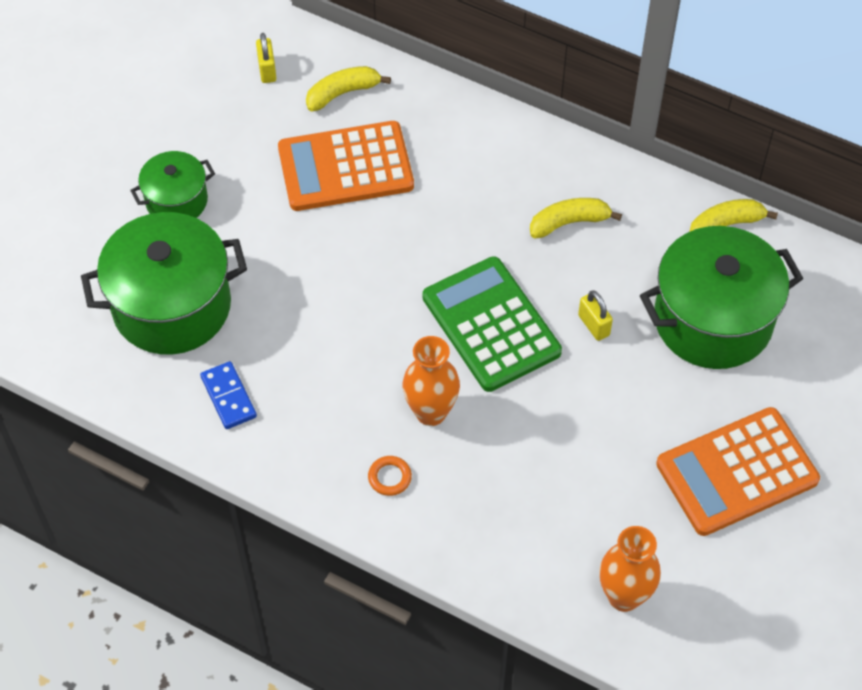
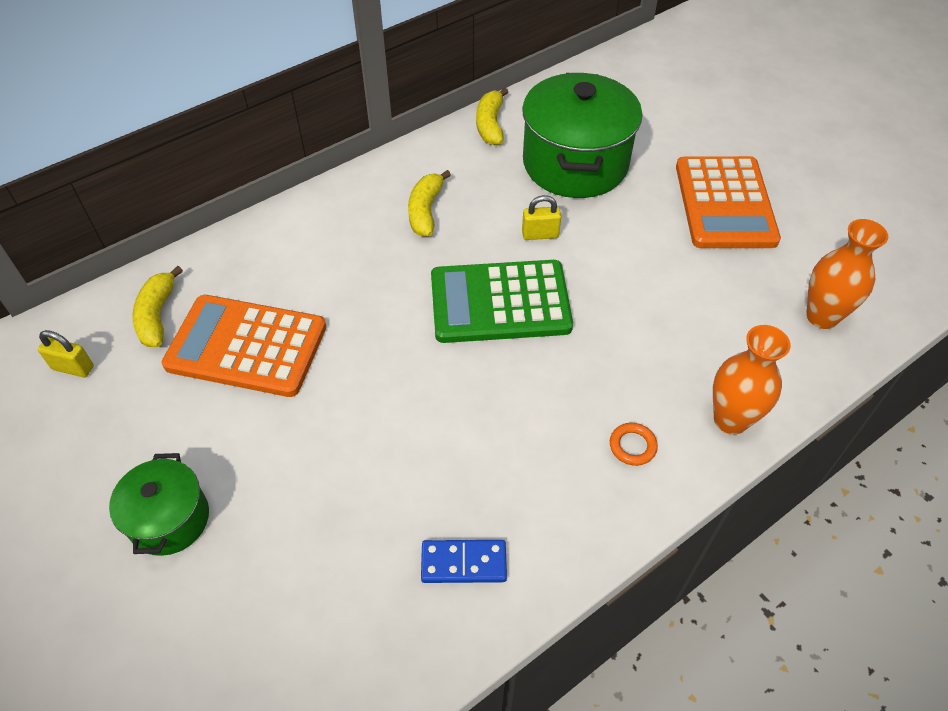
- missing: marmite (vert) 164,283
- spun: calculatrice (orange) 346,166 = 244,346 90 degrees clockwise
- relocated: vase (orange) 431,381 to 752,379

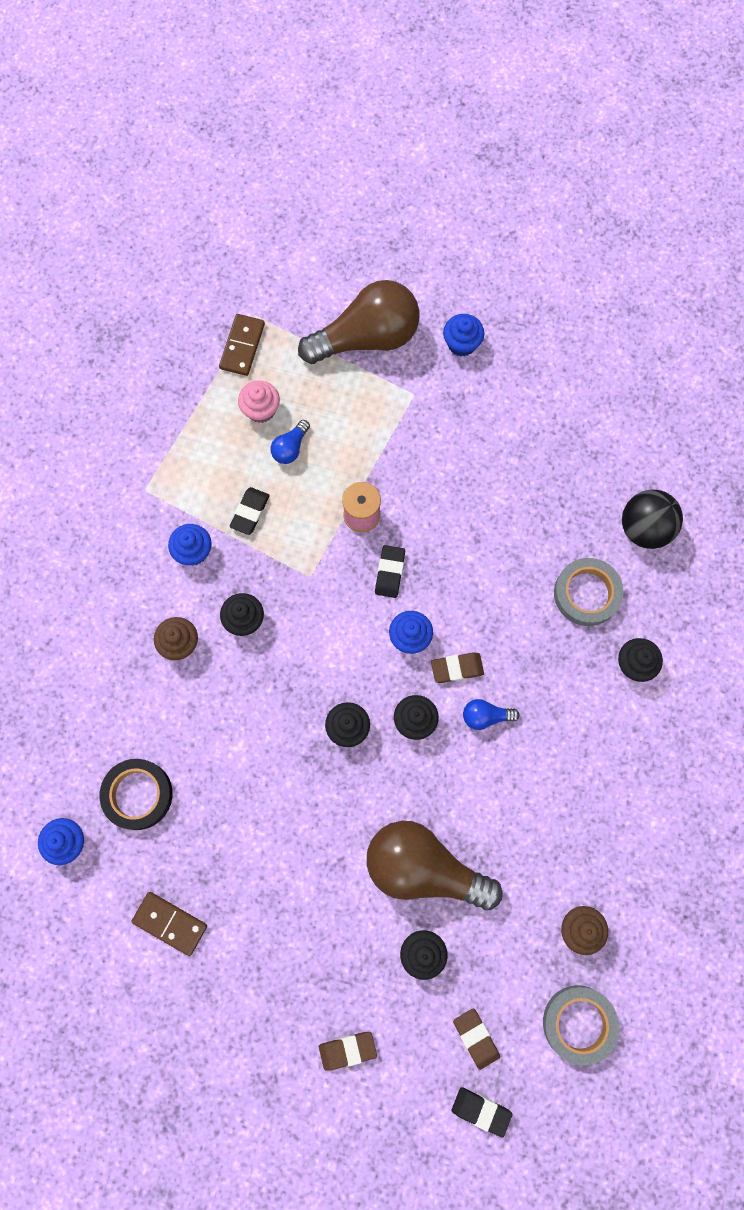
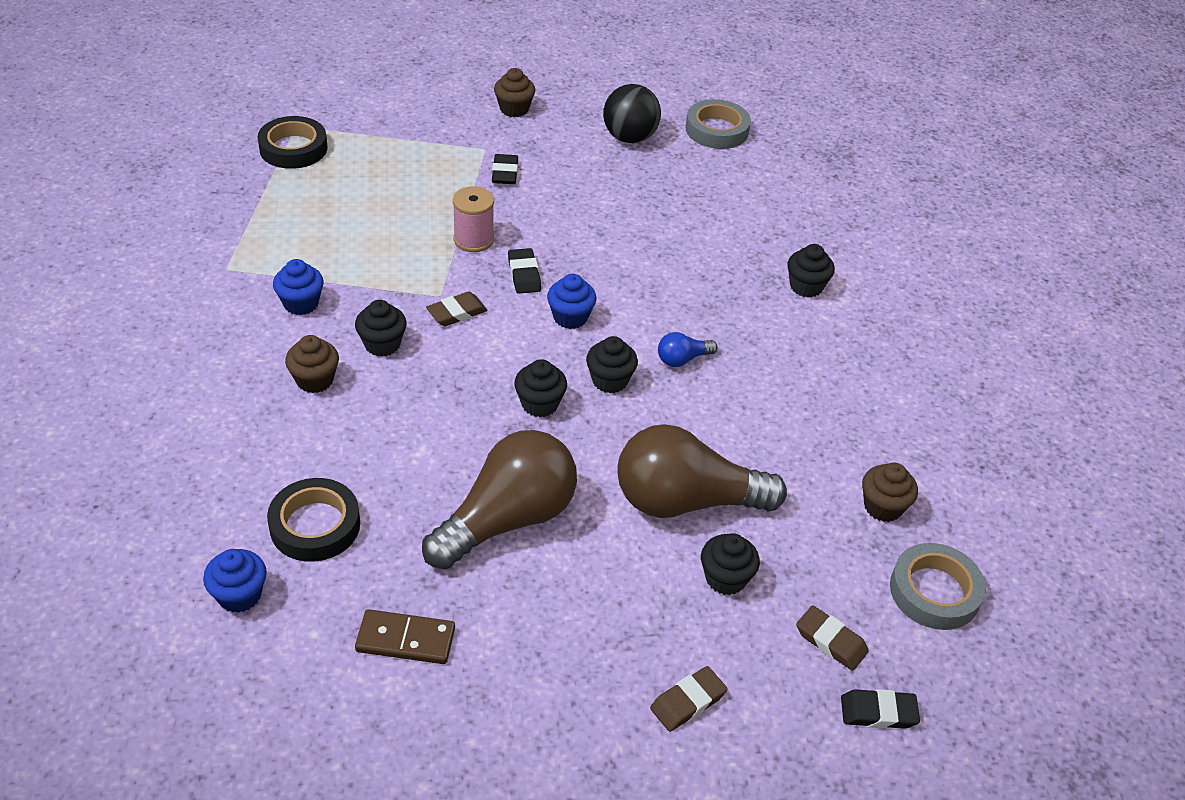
- exchanged: domino (marron) 242,345 to ruban adhésif (noir) 293,142
- relocated: gomme (noir) 250,511 to 505,169
- missing: muffin (rose) 259,401
- missing: ampoule (bleu) 290,442
- relocated: ampoule (marron) 358,322 to 499,499
- relocated: gomme (marron) 457,667 to 457,309
- colour: muffin (bleu) 463,335 to muffin (marron) 514,92
- relocated: ruban adhésif (gris) 589,592 to 718,124
- relocated: balle (noir) 652,519 to 632,113

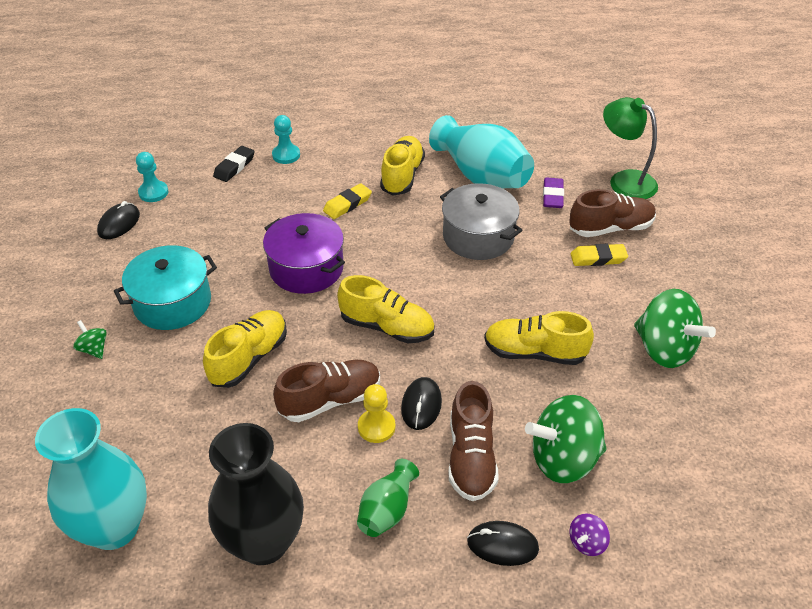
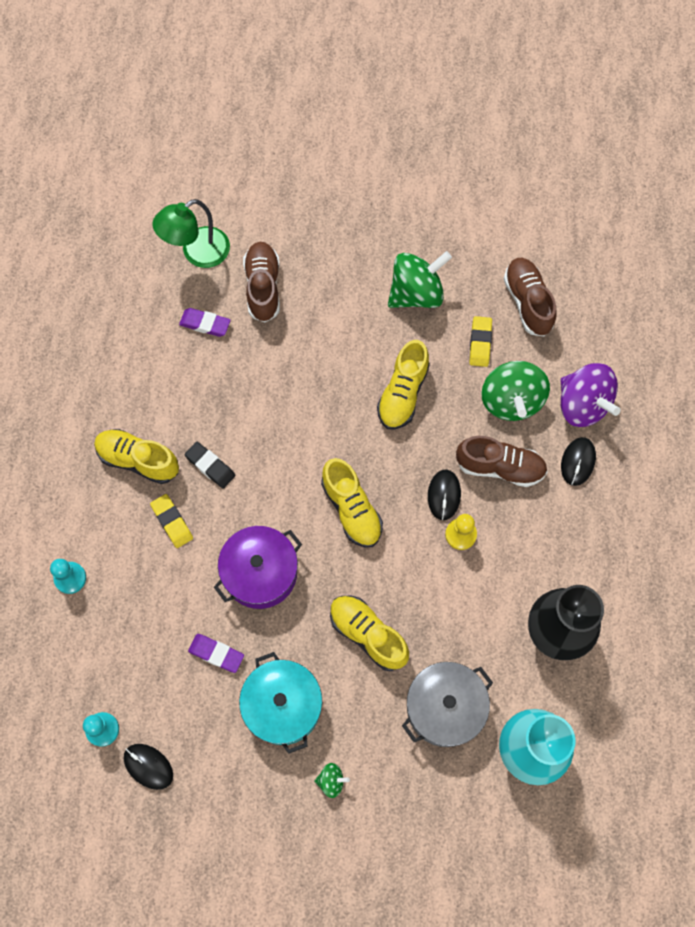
- spun: toupie (vert) 90,339 = 332,780 150 degrees counterclockwise
- relocated: gomme (noir) 234,164 to 210,465
- relocated: chaussure (marron) 326,391 to 530,297
- spun: chaussure (jaune) 386,309 = 352,503 120 degrees clockwise
- missing: vase (vert) 388,498
- spun: souris (noir) 421,403 = 444,494 75 degrees clockwise
- missing: vase (turquoise) 481,151
- relocated: marmite (gris) 481,221 to 447,704
- size: toupie (violet) 589,535 = 590,395 x2.23
- relocated: gomme (jaune) 599,255 to 480,341
- appeared: gomme (violet) 216,653

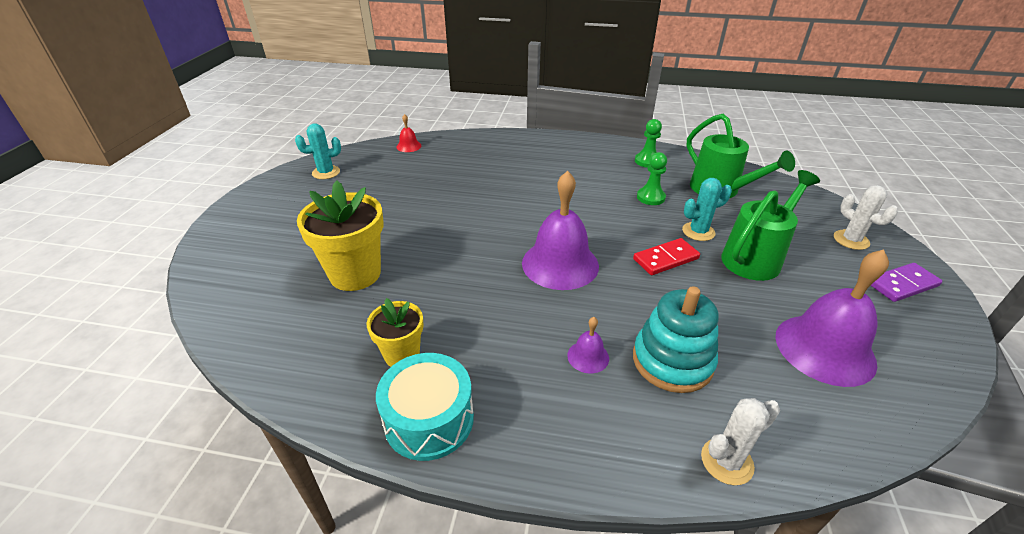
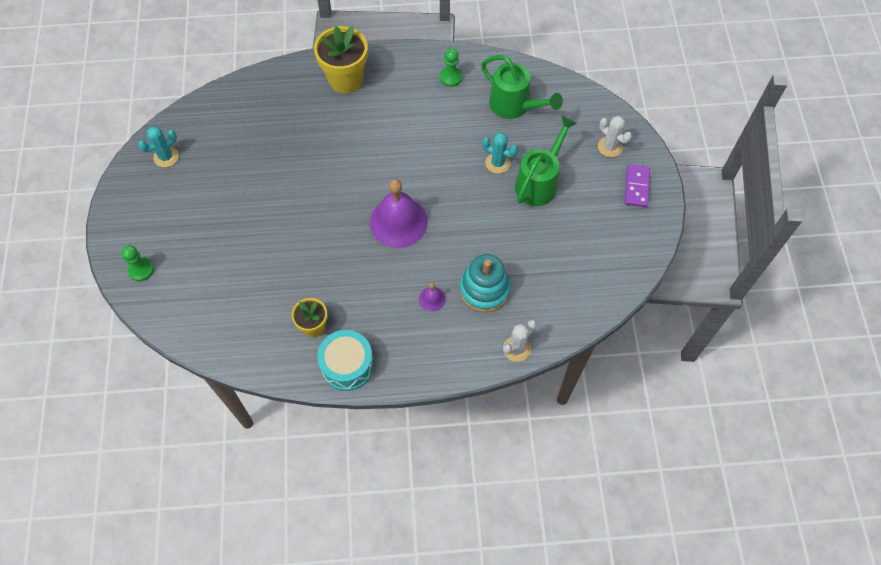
- relocated: pot de fleurs (jaune) 340,236 to 341,59
- missing: cloche (rouge) 408,133
- missing: domino (rouge) 666,256
- relocated: pion (vert) 652,178 to 137,263
- spun: cactus (turquoise) 707,209 = 500,153 60 degrees clockwise
- missing: cloche (violet) 832,318
- spun: domino (violet) 906,282 = 637,185 45 degrees counterclockwise

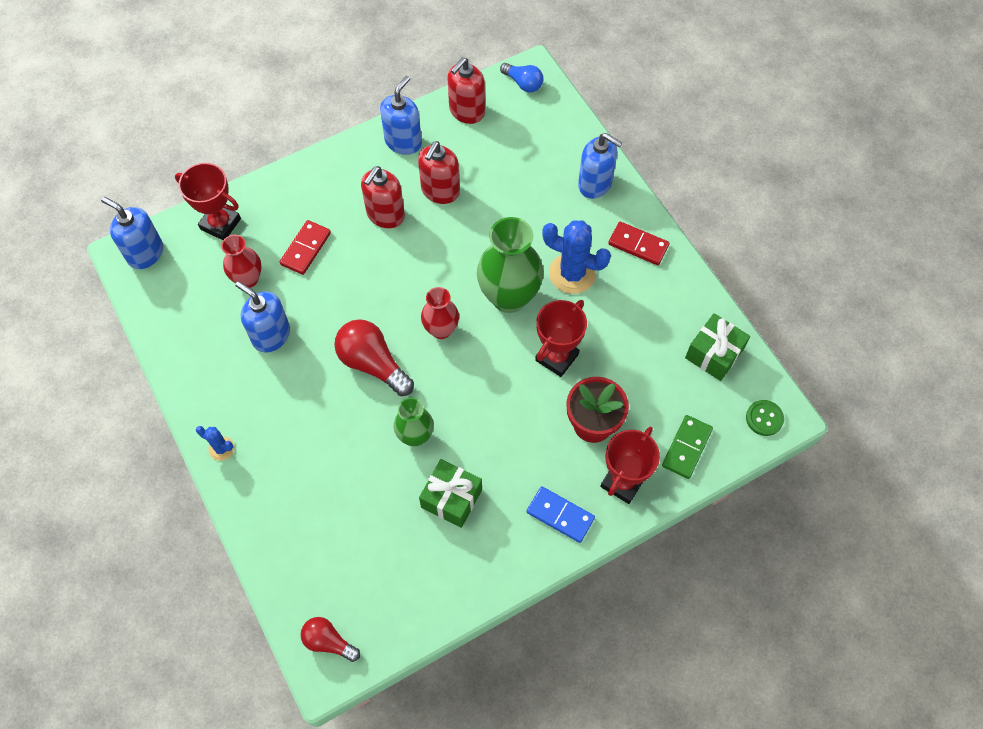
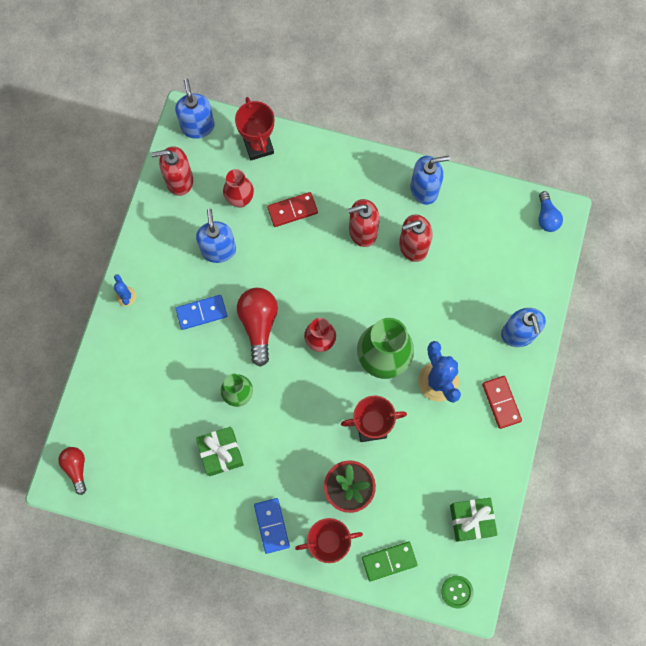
- relocated: distributeur de savon (rouge) 466,90 to 172,171
- appeared: domino (bleu) 201,312

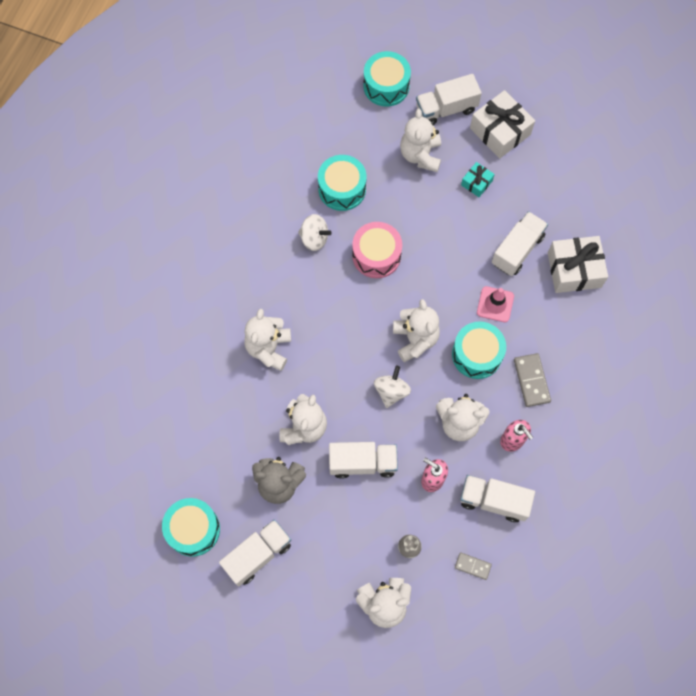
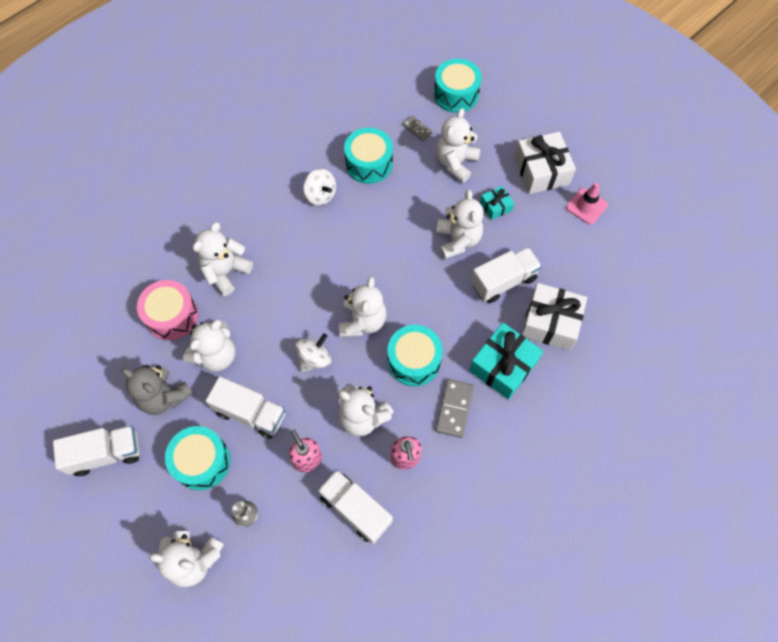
- relocated: tambour (turquoise) 191,527 to 197,458
- relocated: tambour (rose) 377,250 to 167,310
- missing: camion (blanc) 449,99
- relocated: domino (gris) 473,566 to 417,128
- relocated: cône de chantier (rose) 495,304 to 587,204
- appeared: ours en peluche (blanc) 460,224
- appeared: cadeau (turquoise) 506,361

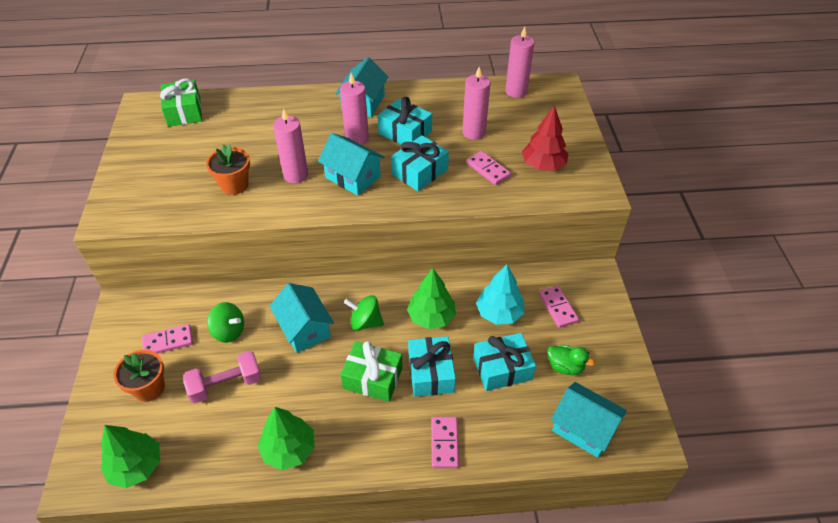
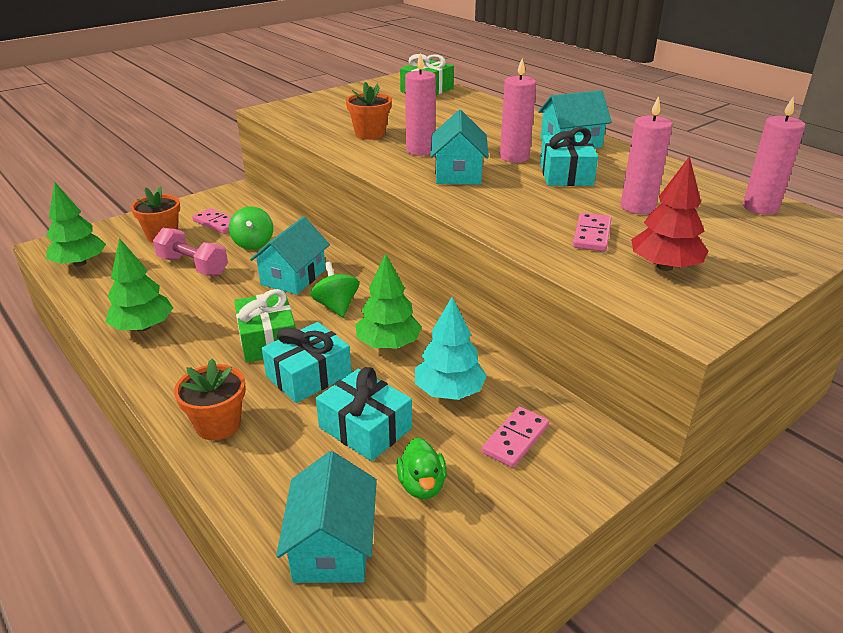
- missing: cadeau (turquoise) 420,163
- exchanged: domino (rose) 445,442 to pot de fleurs (orange) 210,400

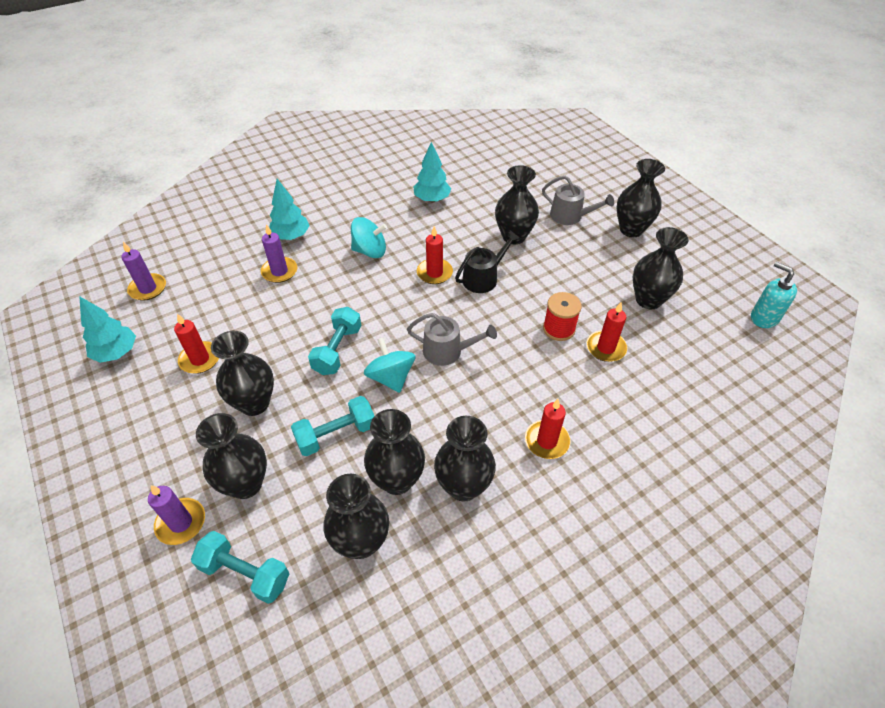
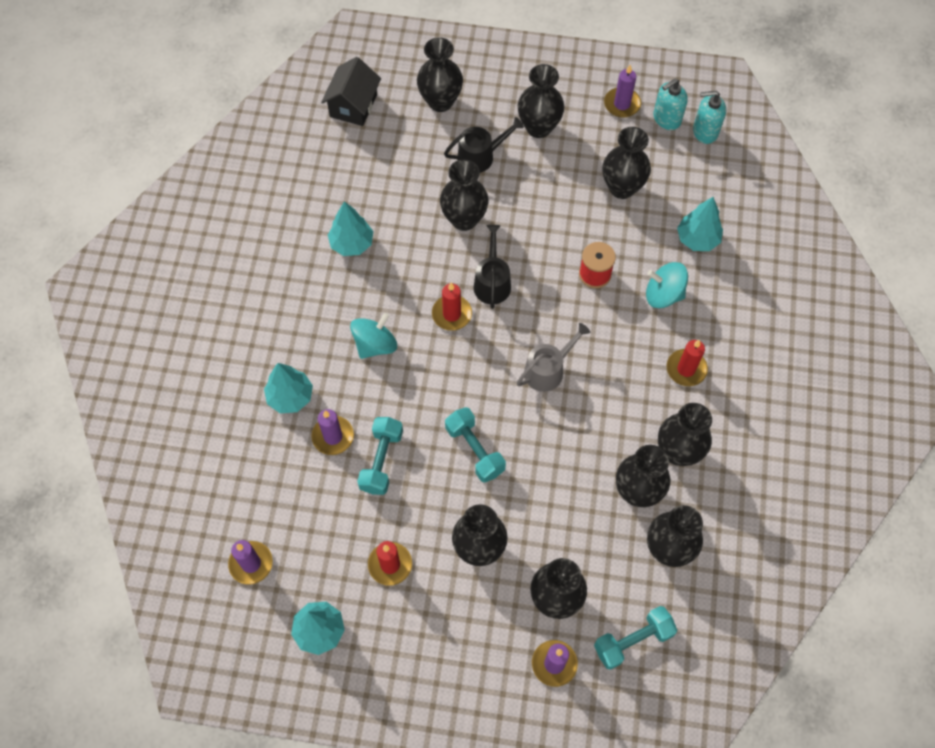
- relocated: haltère (turquoise) 332,426 to 380,456
- relocated: toupie (turquoise) 390,365 to 667,285
- colour: arrosoir (gris) 578,200 to arrosoir (noir) 484,145
- missing: bougie (rouge) 607,332
- appeared: maison (noir) 351,91
- appeared: vase (noir) 440,74
- appeared: bougie (violet) 622,91
- appeared: distributeur de savon (turquoise) 670,104
- appeared: arbre (turquoise) 700,224

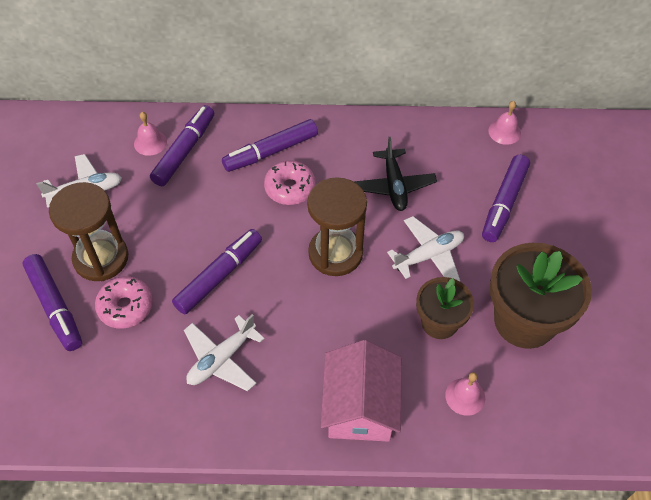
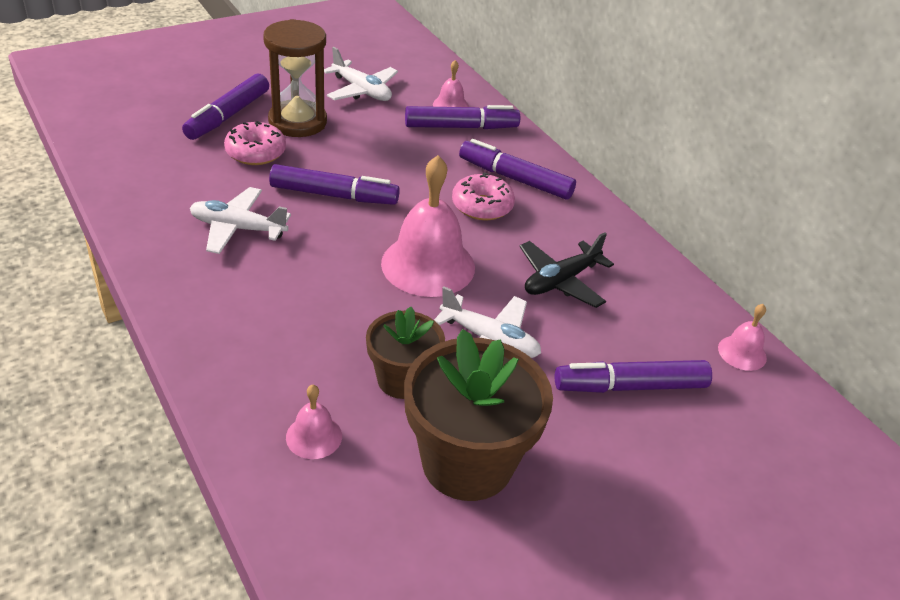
- exchanged: sablier (marron) 337,226 to cloche (rose) 428,226
- missing: maison (rose) 361,391

